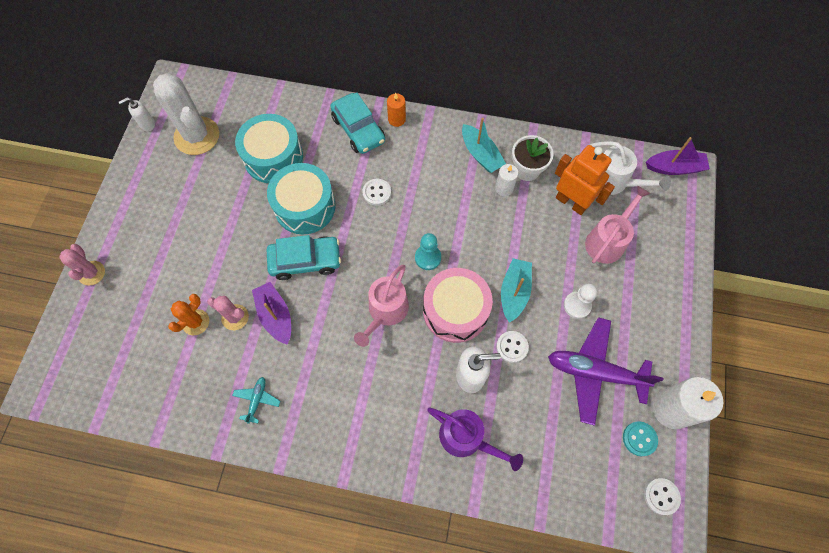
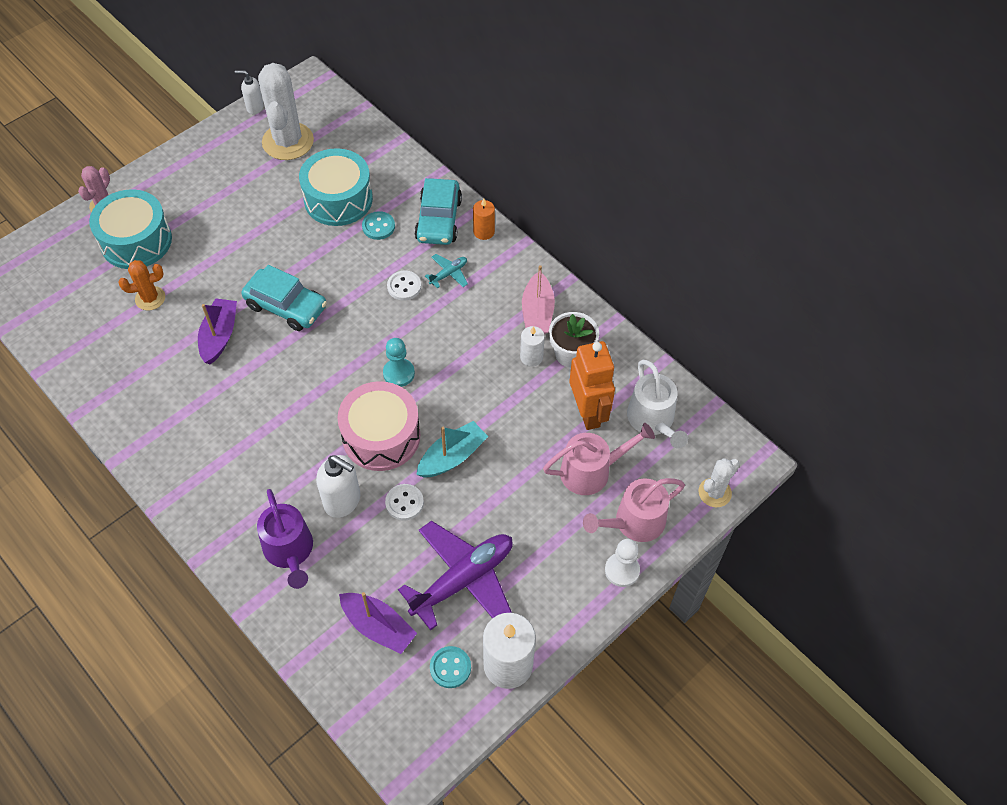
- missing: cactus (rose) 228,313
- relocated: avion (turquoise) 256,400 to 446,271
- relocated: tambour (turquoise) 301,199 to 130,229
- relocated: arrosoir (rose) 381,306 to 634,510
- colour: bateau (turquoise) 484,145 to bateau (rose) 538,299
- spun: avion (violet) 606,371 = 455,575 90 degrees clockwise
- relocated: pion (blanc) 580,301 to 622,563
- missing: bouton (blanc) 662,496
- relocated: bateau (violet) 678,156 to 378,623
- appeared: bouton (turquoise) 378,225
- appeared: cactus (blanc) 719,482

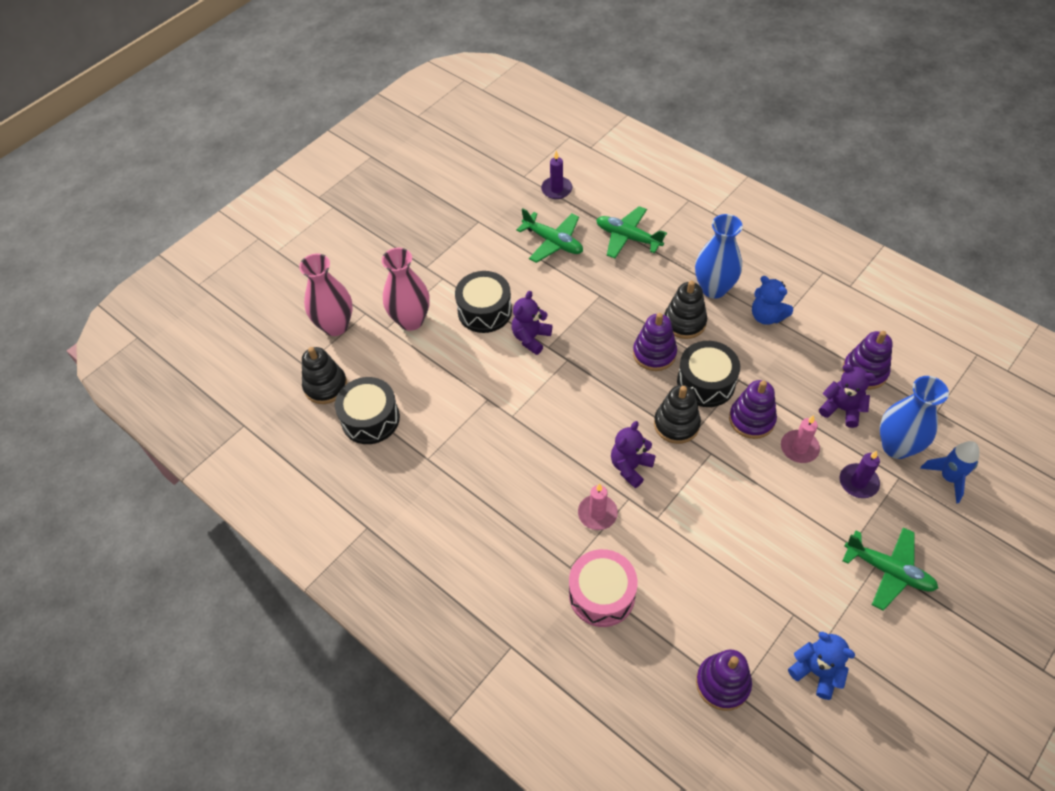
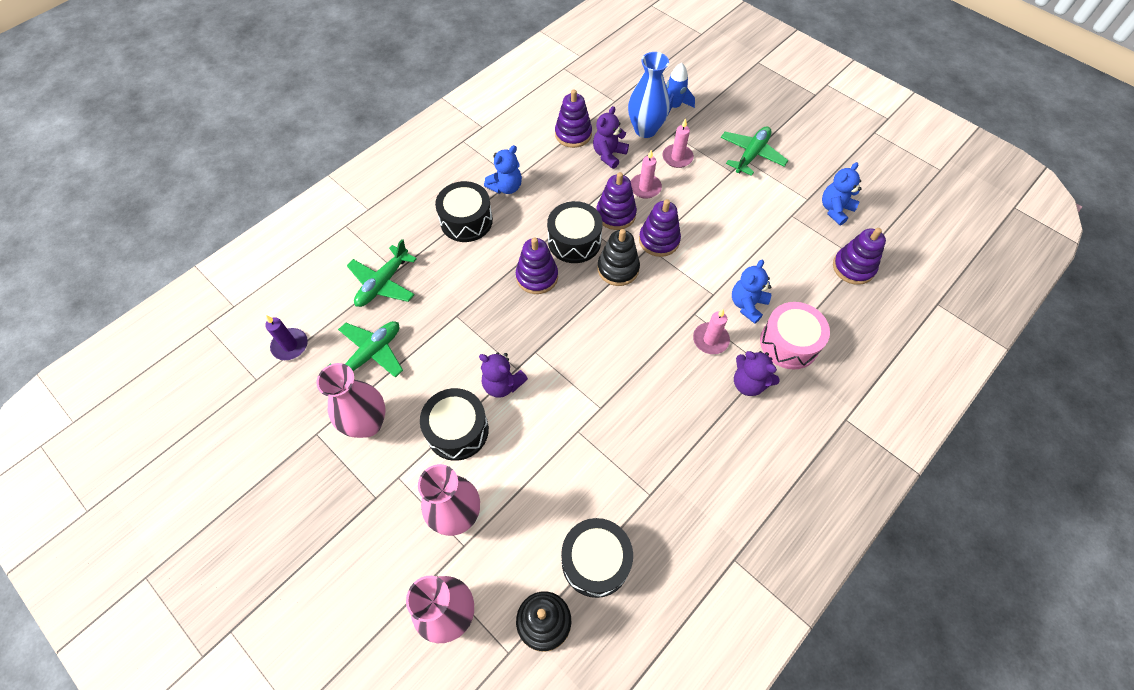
- relocated: ours en peluche (violet) 633,454 to 757,373
- missing: jouet à empiler (noir) 685,310
- exchanged: vase (bleu) 719,256 to tambour (noir) 464,211
- colour: bougie (violet) 860,474 to bougie (rose) 678,143
- appeared: vase (rose) 351,400
- appeared: jouet à empiler (violet) 660,228
- appeared: ours en peluche (bleu) 751,292

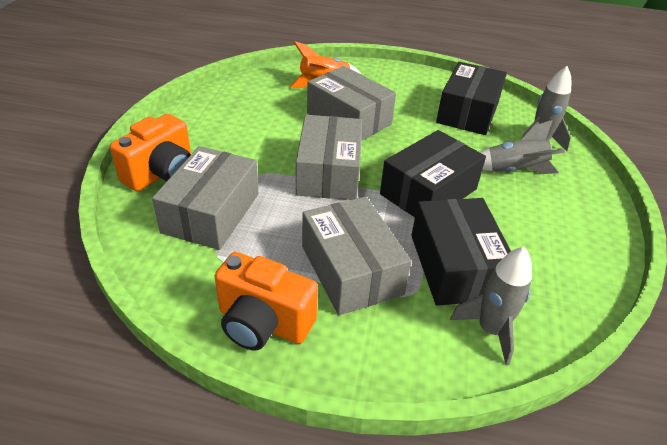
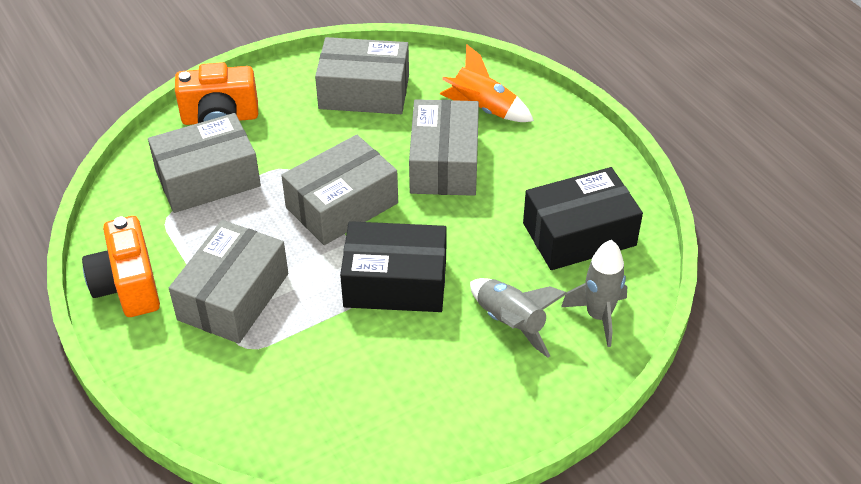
- missing: boîte (noir) 461,252
- missing: fusée (gris) 491,306
- appeared: boîte (gris) 362,75

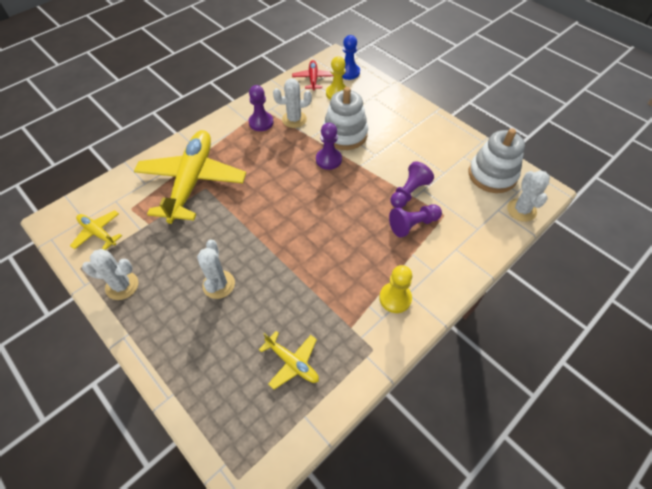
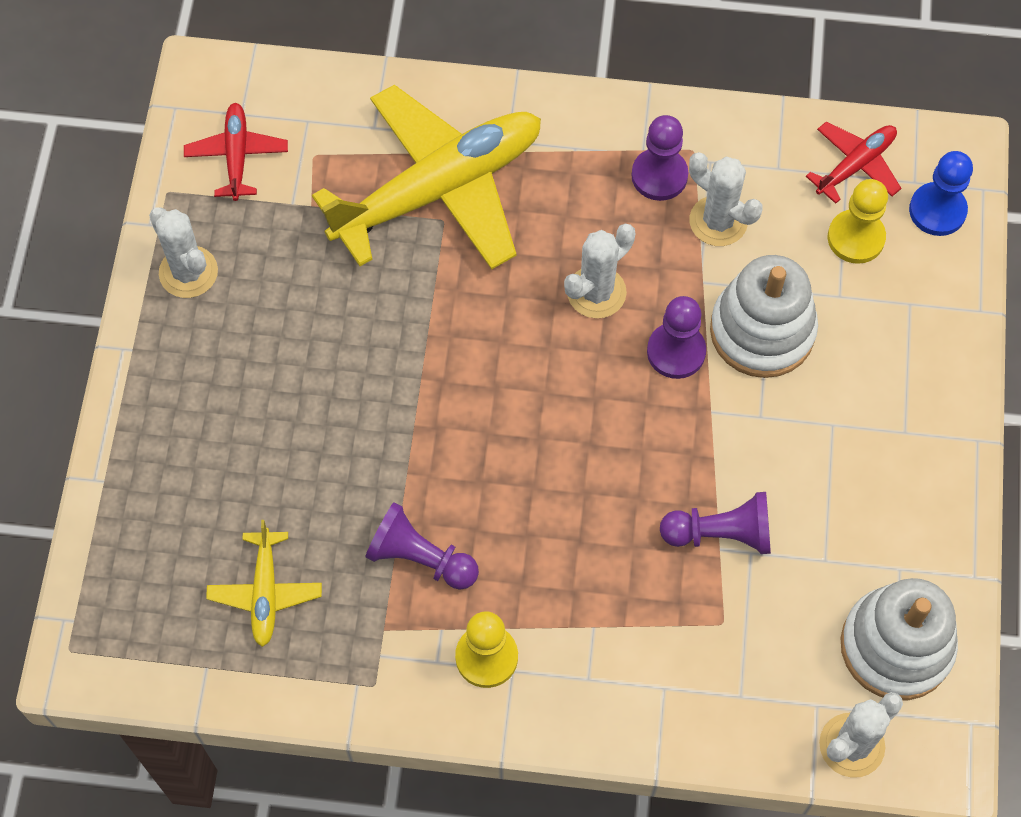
- colour: avion (jaune) 96,230 to avion (rouge) 236,152
- relocated: cactus (blanc) 216,269 to 600,271
- relocated: pion (violet) 415,221 to 422,546

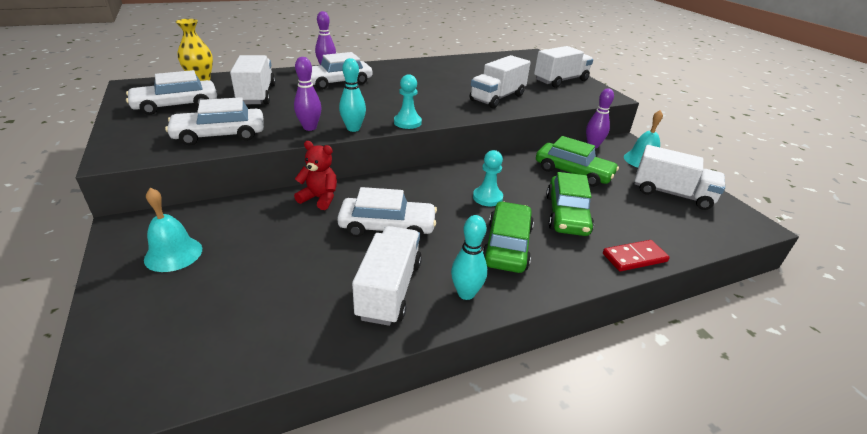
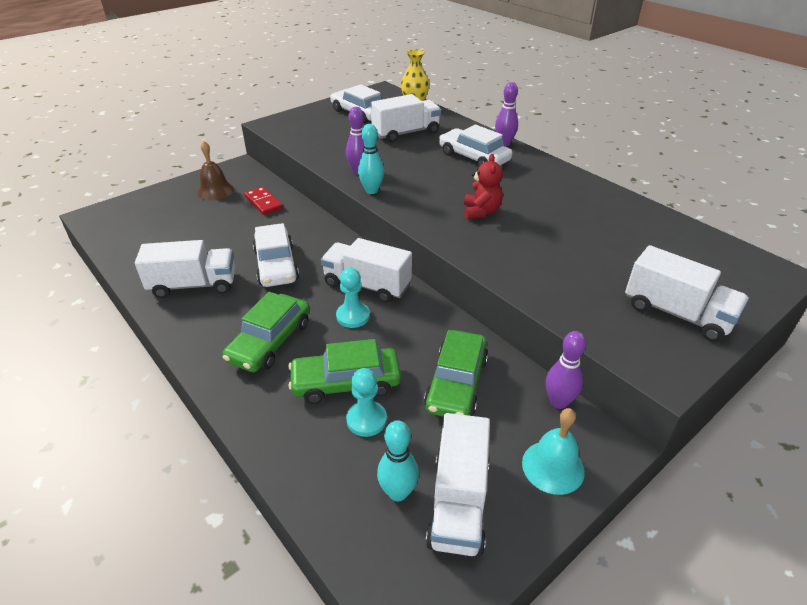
- colour: cloche (turquoise) 173,229 to cloche (marron) 215,170
- missing: voiture (blanc) 214,121
- relocated: ours en peluche (rouge) 315,175 to 483,186
- relocated: pion (turquoise) 408,101 to 366,402
- relocated: quille (turquoise) 469,257 to 398,460
- relocated: camion (blanc) 500,81 to 366,270
- spun: voiture (vert) 508,237 = 266,332 120 degrees clockwise
- relocated: domino (rouge) 636,255 to 263,200

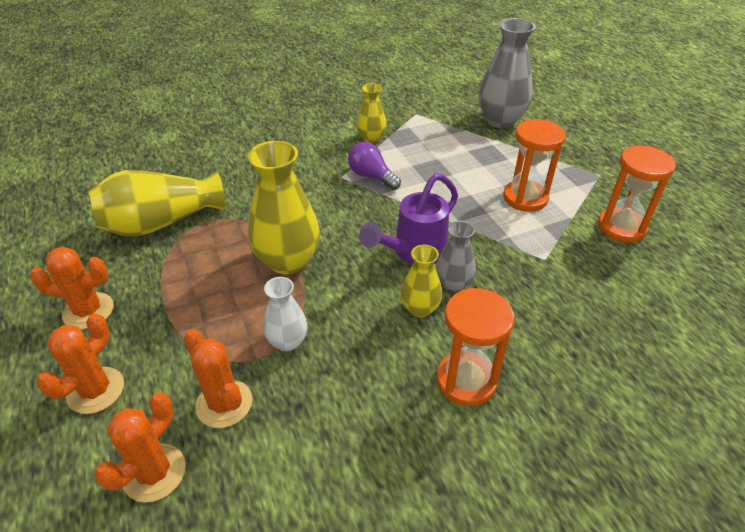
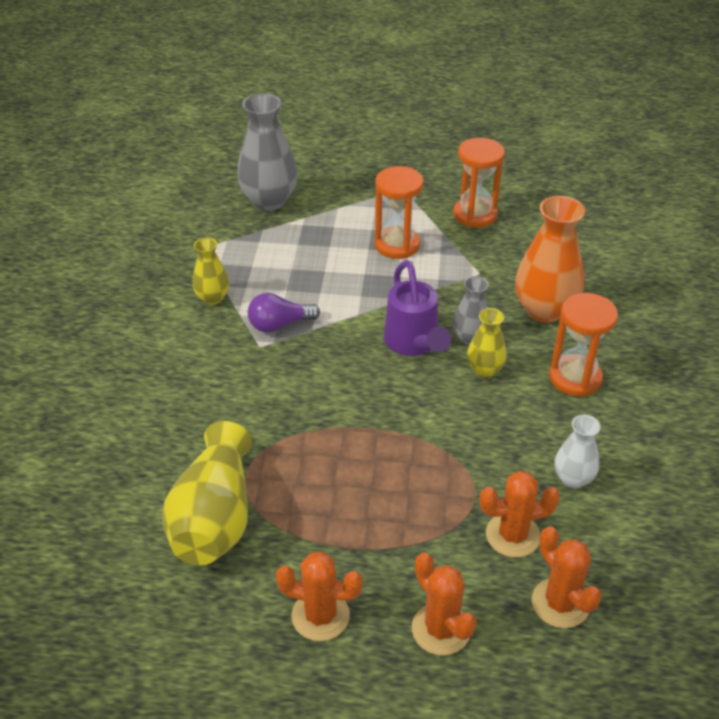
- spun: cactus (orange) 72,287 = 319,596 75 degrees clockwise
- missing: vase (jaune) 284,208
- relocated: vase (blanc) 285,314 to 578,451
- appeared: vase (orange) 550,259

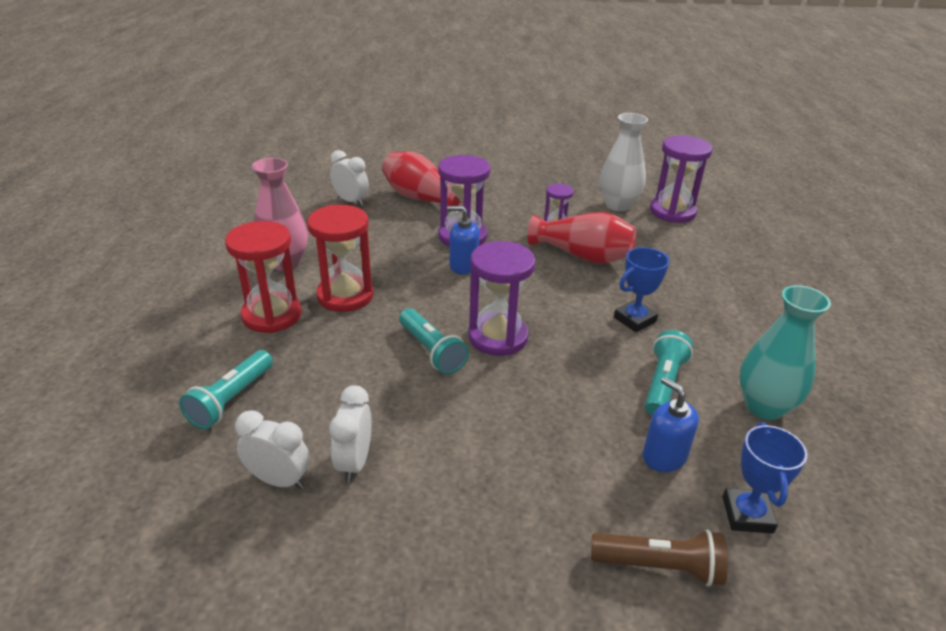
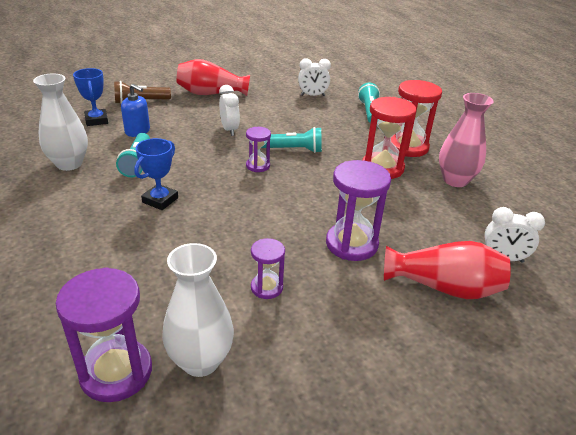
- relocated: réveil (blanc) 350,434 to 229,110
- spun: lampe de poche (turquoise) 434,341 = 291,140 150 degrees clockwise
- missing: distributeur de savon (bleu) 463,240
- size: sablier (violet) 502,298 = 258,149 x0.56
- relocated: vase (rouge) 581,237 to 213,77
- colour: vase (turquoise) 785,352 to vase (blanc) 60,122

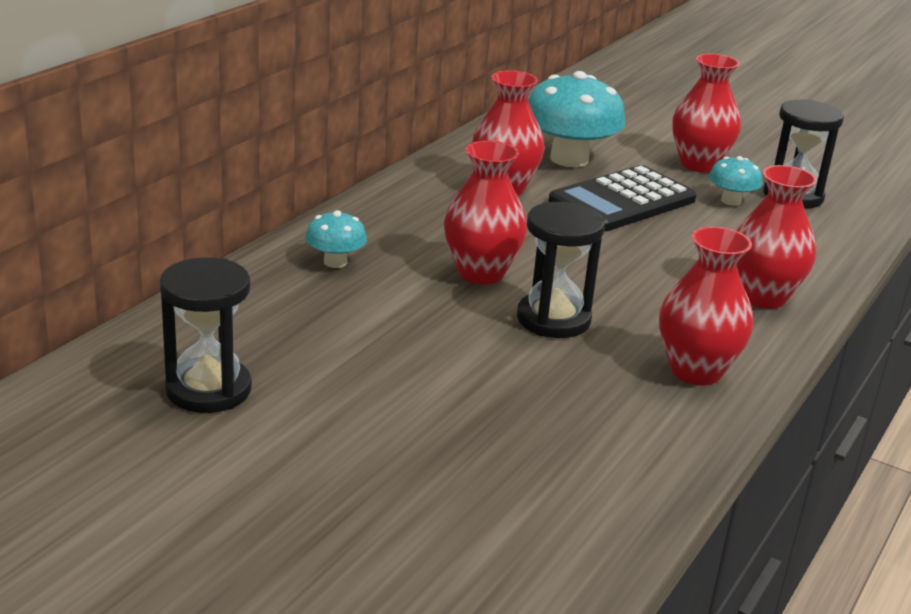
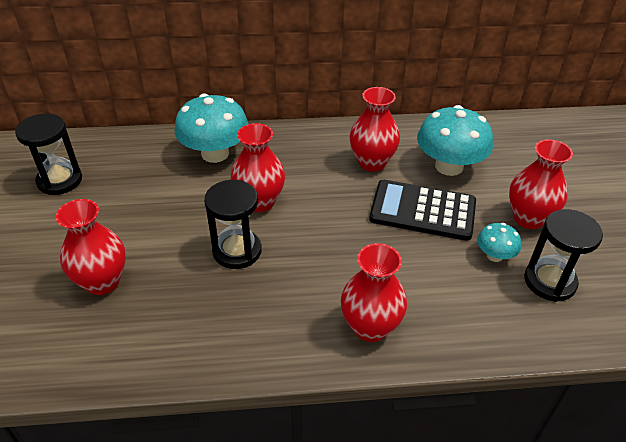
- size: champignon (turquoise) 336,239 = 211,128 x1.99
- relocated: vase (rouge) 706,306 to 91,247

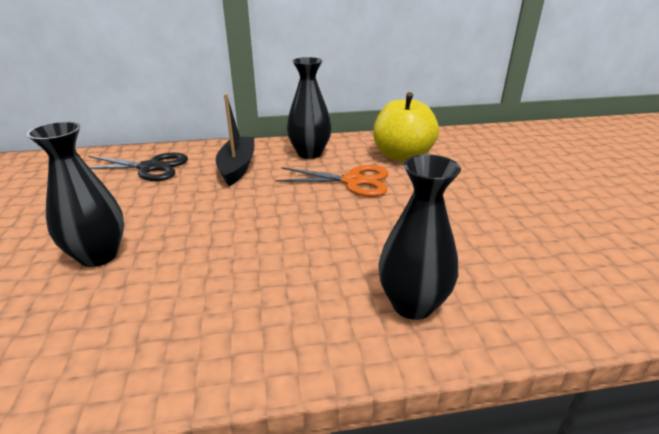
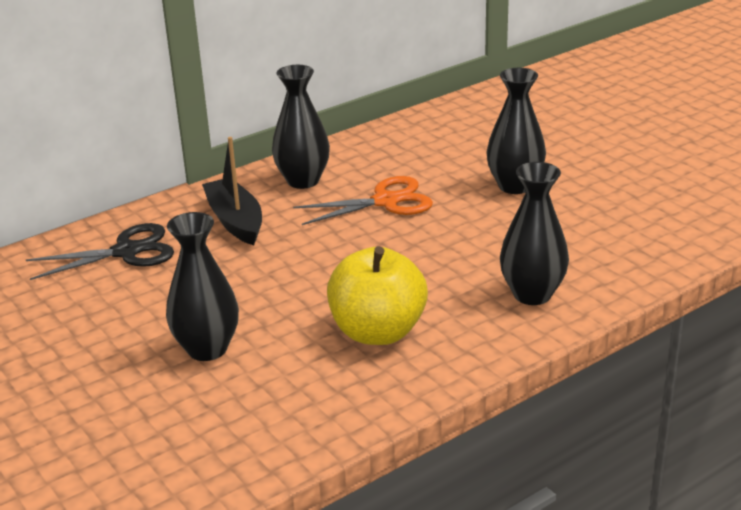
- relocated: pomme (jaune) 406,127 to 377,295
- appeared: vase (noir) 516,131

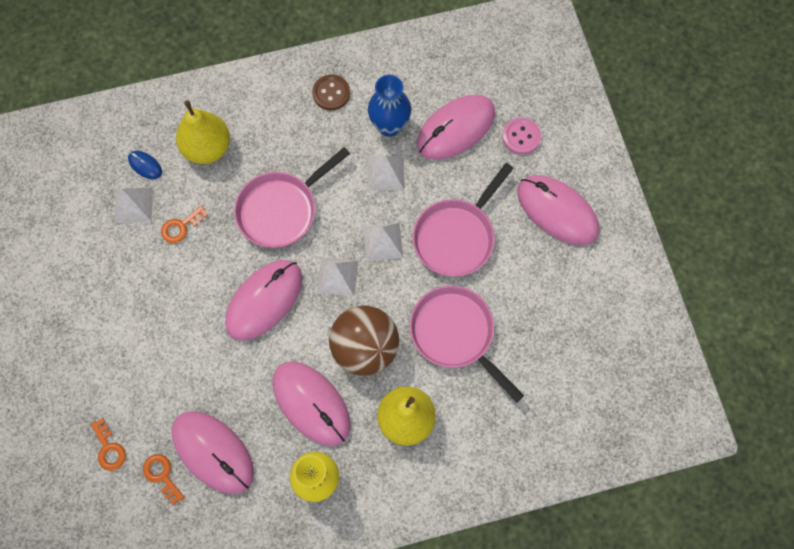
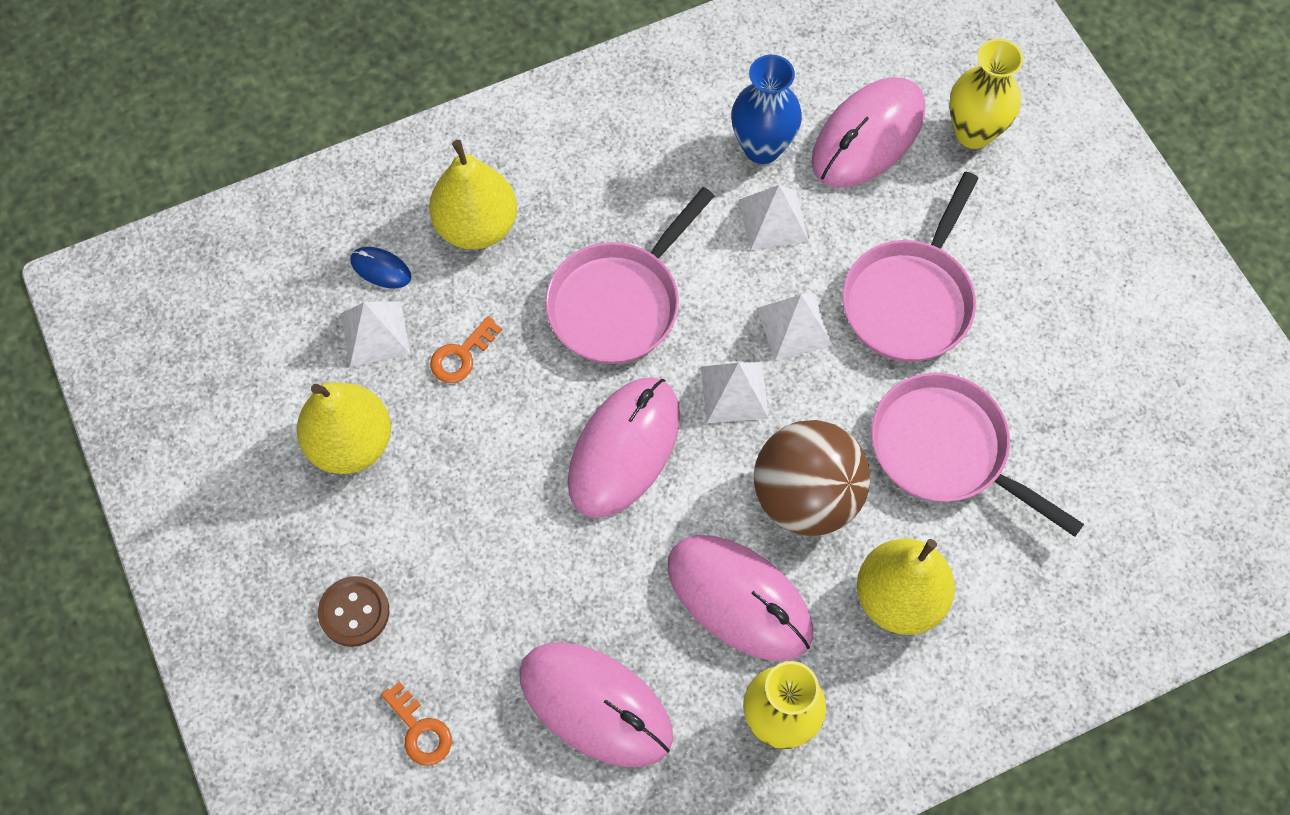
- missing: clé (orange) 163,479
- relocated: bouton (marron) 331,92 to 353,611
- exchanged: bouton (rose) 521,136 to vase (jaune) 986,94
- missing: souris (rose) 558,210
- appeared: poire (jaune) 344,428

